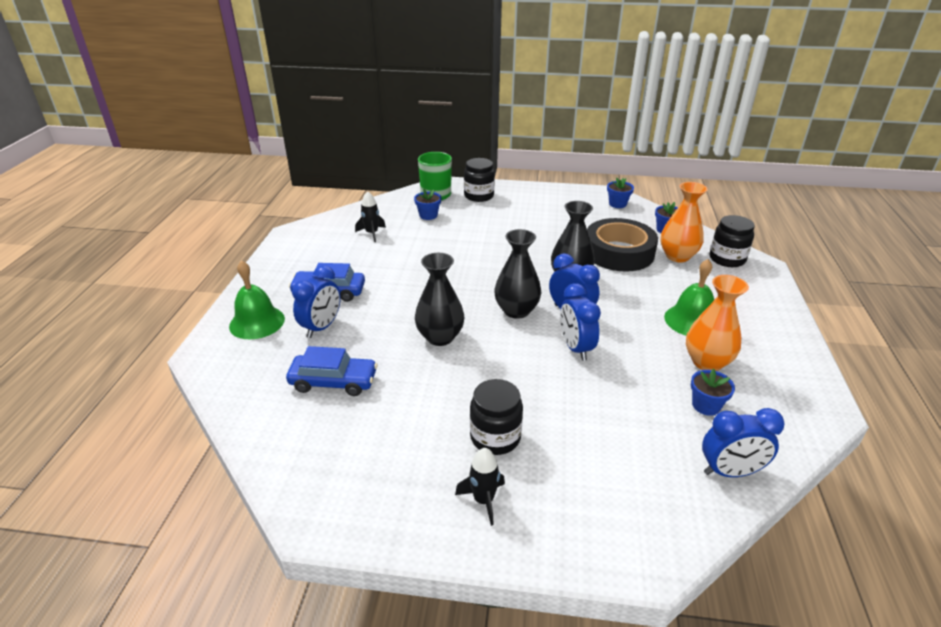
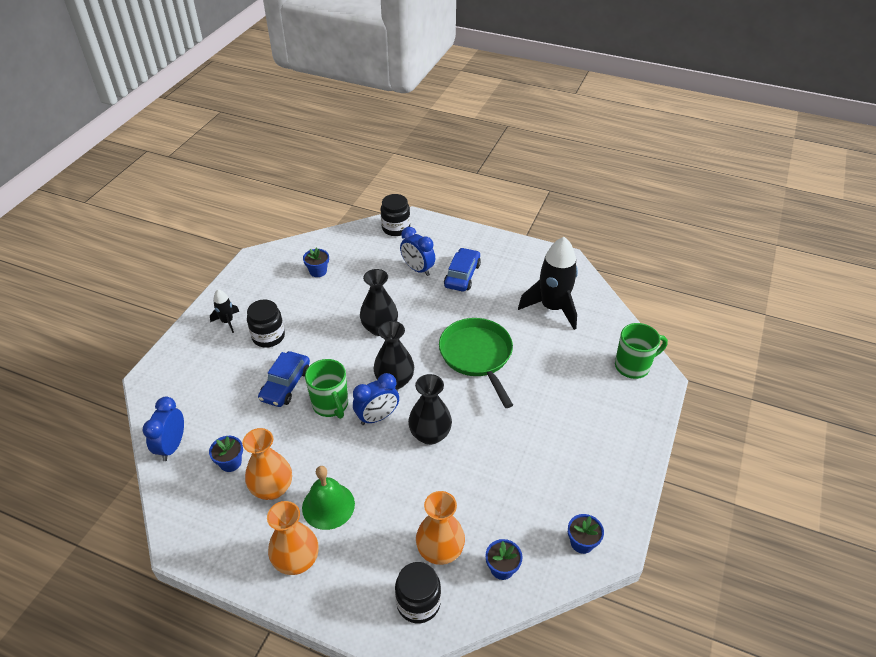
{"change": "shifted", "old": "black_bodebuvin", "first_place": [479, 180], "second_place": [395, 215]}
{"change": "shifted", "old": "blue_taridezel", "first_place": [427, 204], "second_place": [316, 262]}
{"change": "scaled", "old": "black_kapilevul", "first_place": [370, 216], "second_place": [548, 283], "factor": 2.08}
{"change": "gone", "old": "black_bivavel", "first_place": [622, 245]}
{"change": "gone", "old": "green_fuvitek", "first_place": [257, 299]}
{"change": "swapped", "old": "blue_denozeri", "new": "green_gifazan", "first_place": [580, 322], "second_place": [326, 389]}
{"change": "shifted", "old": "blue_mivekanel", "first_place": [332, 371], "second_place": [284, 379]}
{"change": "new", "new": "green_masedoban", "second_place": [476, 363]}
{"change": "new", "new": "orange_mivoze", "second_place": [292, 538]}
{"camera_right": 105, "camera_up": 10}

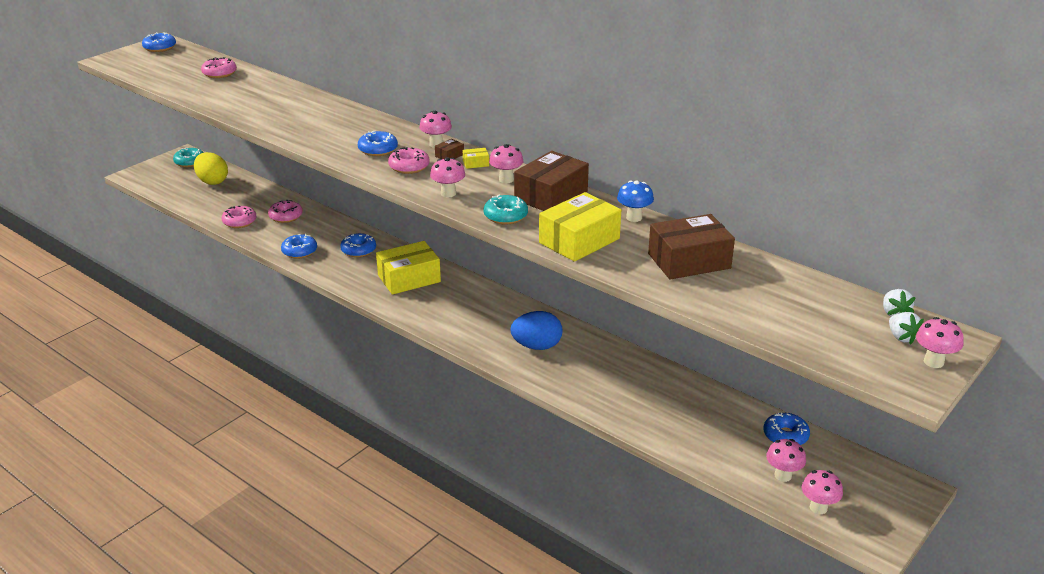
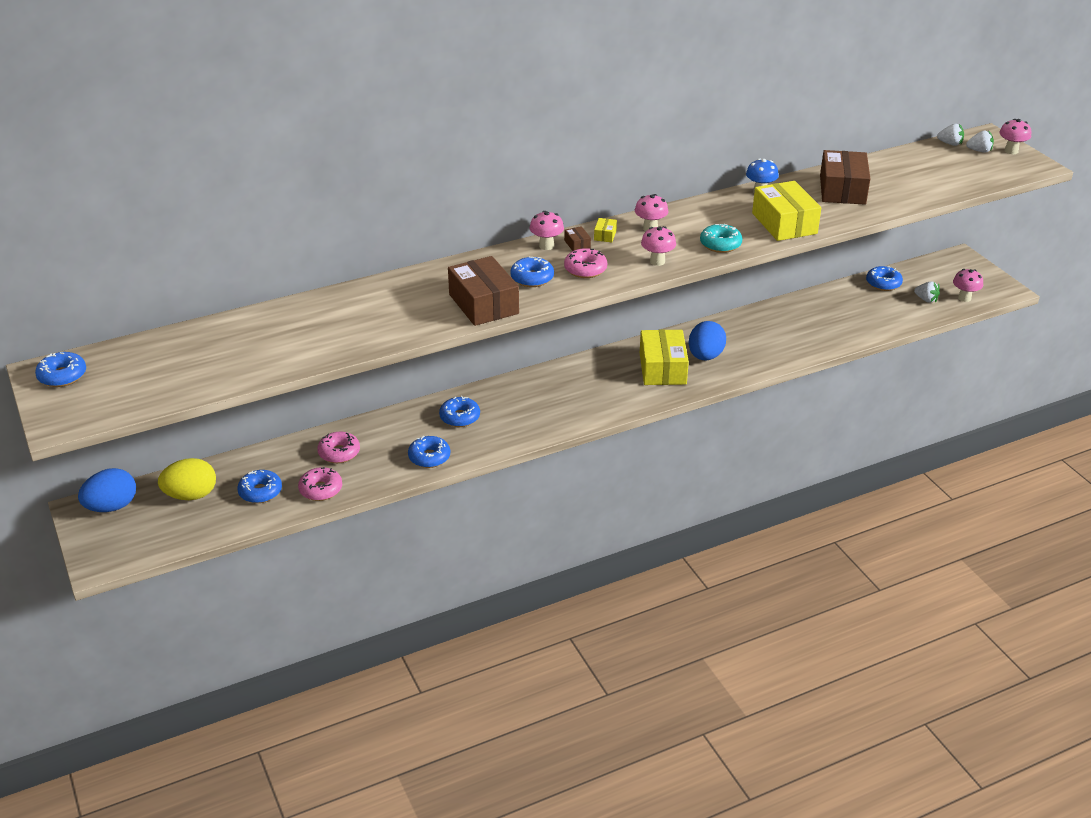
{"change": "gone", "old": "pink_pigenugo", "first_place": [219, 67]}
{"change": "swapped", "old": "turquoise_pigenugo", "new": "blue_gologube", "first_place": [188, 157], "second_place": [107, 490]}
{"change": "shifted", "old": "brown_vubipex", "first_place": [551, 181], "second_place": [483, 291]}
{"change": "shifted", "old": "yellow_vubipex", "first_place": [408, 268], "second_place": [664, 357]}
{"change": "swapped", "old": "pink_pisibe", "new": "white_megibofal", "first_place": [786, 460], "second_place": [927, 292]}
{"change": "new", "new": "blue_pigenugo", "second_place": [259, 486]}
{"camera_right": -65, "camera_up": 5}

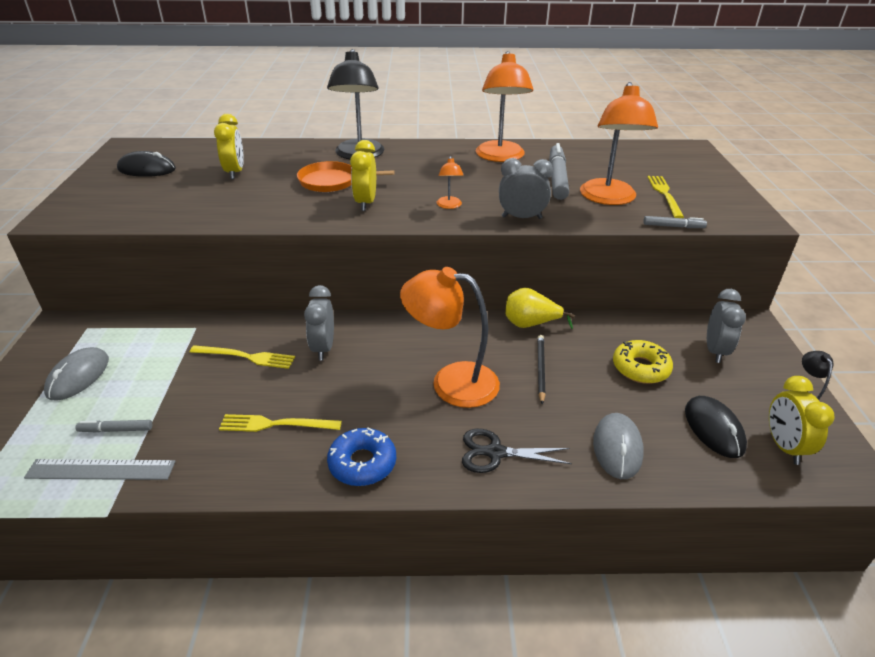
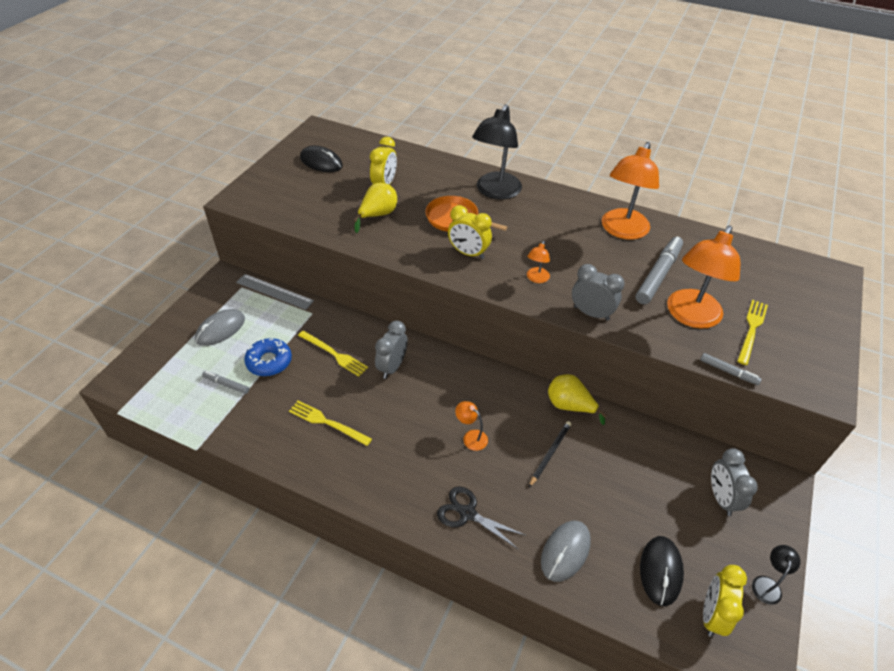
{"change": "rotated", "old": "yellow_denozeri", "first_place": [363, 175], "second_place": [470, 232], "degrees": -90}
{"change": "scaled", "old": "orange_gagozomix", "first_place": [450, 337], "second_place": [471, 426], "factor": 0.44}
{"change": "rotated", "old": "grey_denozeri", "first_place": [726, 326], "second_place": [734, 482], "degrees": 135}
{"change": "gone", "old": "yellow_pigenugo", "first_place": [643, 362]}
{"change": "shifted", "old": "blue_pigenugo", "first_place": [361, 456], "second_place": [268, 357]}
{"change": "shifted", "old": "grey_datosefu", "first_place": [100, 469], "second_place": [275, 292]}
{"change": "new", "new": "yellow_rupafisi", "second_place": [375, 208]}
{"camera_right": 25, "camera_up": 10}

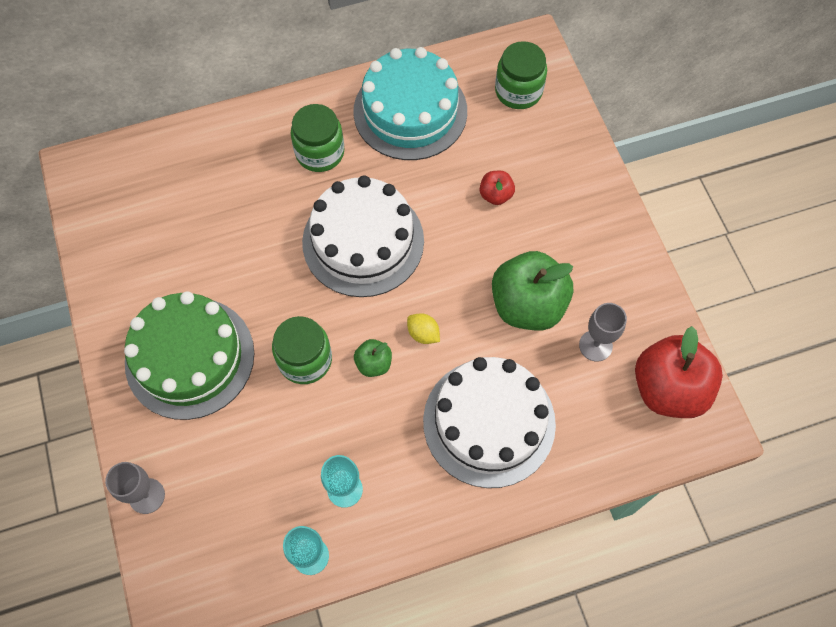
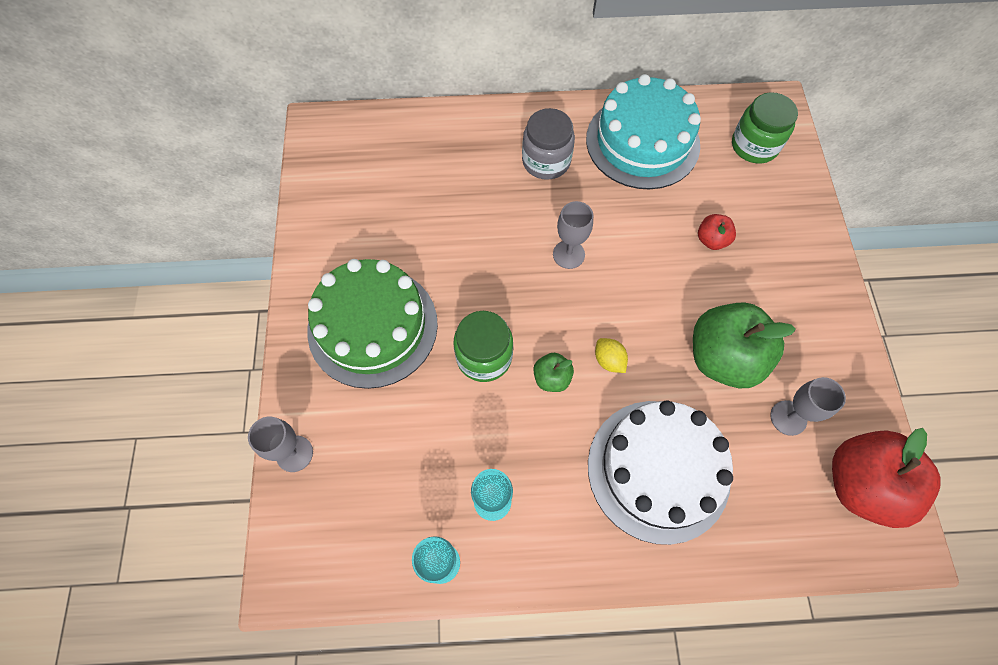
{"change": "repainted", "old": "green_bodebuvin", "new": "grey_bodebuvin", "first_place": [317, 138], "second_place": [548, 144]}
{"change": "swapped", "old": "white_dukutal", "new": "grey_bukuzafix", "first_place": [363, 236], "second_place": [573, 235]}
{"camera_right": 15, "camera_up": 0}

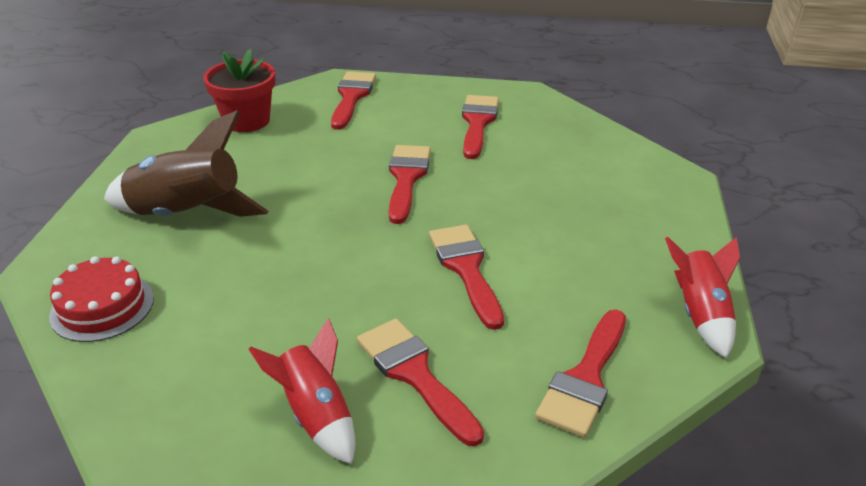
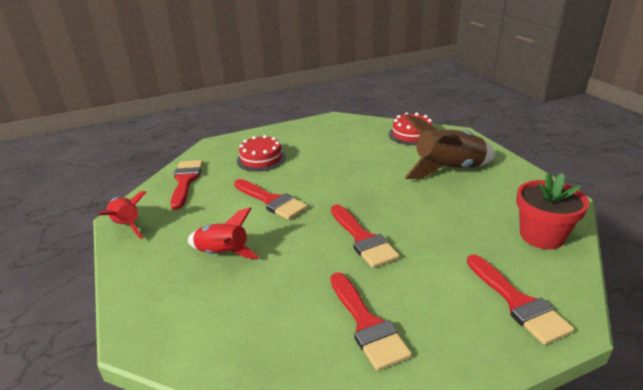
{"change": "shifted", "old": "red_kapilevul", "first_place": [302, 391], "second_place": [224, 233]}
{"change": "swapped", "old": "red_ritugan", "new": "red_dukutal", "first_place": [420, 382], "second_place": [261, 153]}
{"camera_right": 150, "camera_up": -5}

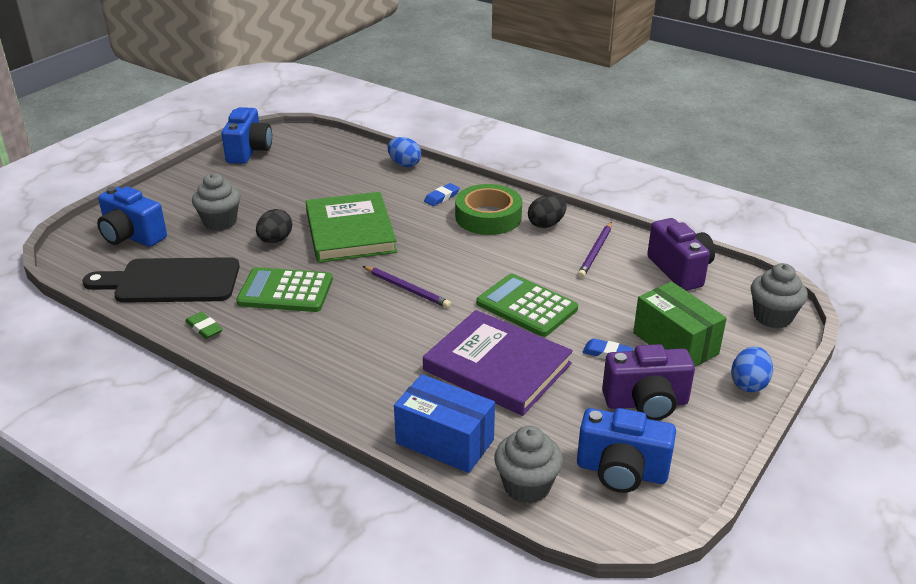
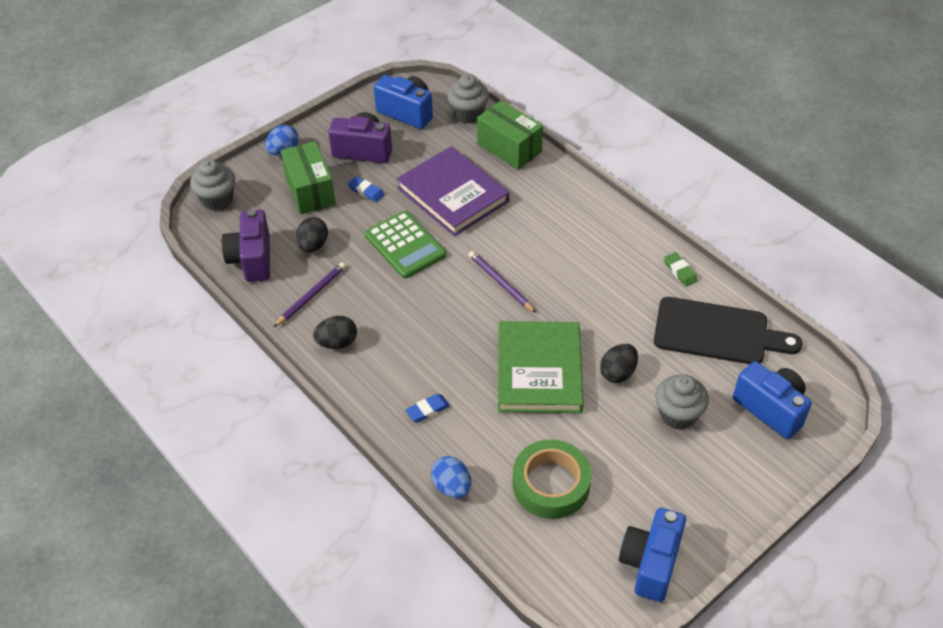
{"change": "shifted", "old": "green_bivavel", "first_place": [488, 209], "second_place": [552, 479]}
{"change": "gone", "old": "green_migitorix", "first_place": [284, 289]}
{"change": "repainted", "old": "blue_vubipex", "new": "green_vubipex", "first_place": [444, 423], "second_place": [510, 135]}
{"change": "new", "new": "black_gologube", "second_place": [312, 234]}
{"camera_right": -165, "camera_up": 15}

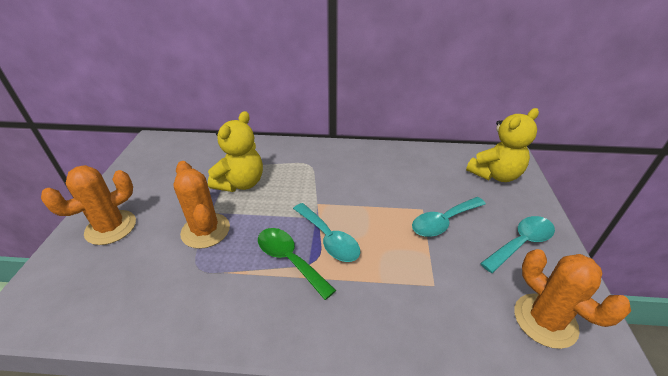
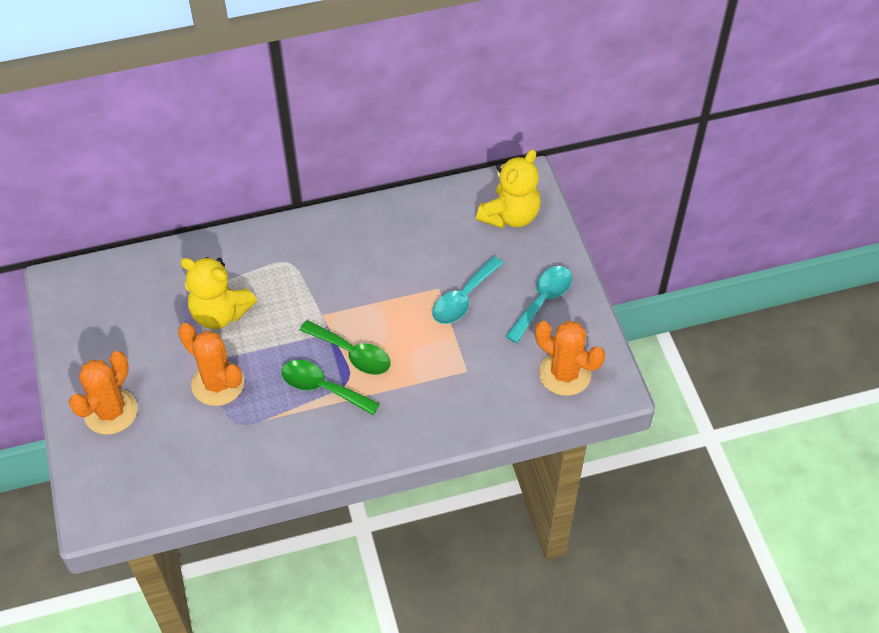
{"change": "rotated", "old": "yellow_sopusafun", "first_place": [235, 151], "second_place": [219, 293], "degrees": 105}
{"change": "repainted", "old": "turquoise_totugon", "new": "green_totugon", "first_place": [326, 232], "second_place": [345, 347]}
{"camera_right": -20, "camera_up": 15}

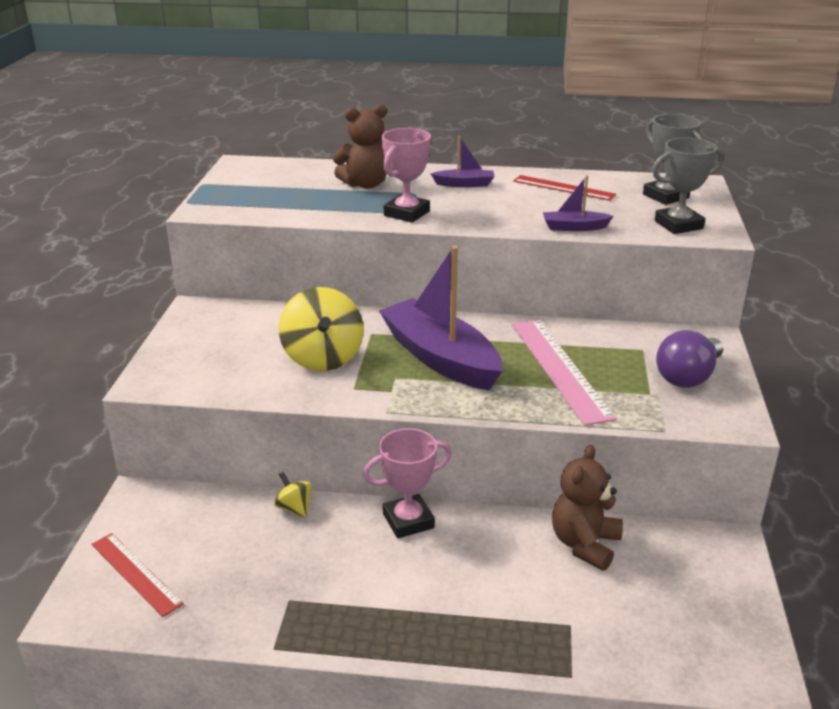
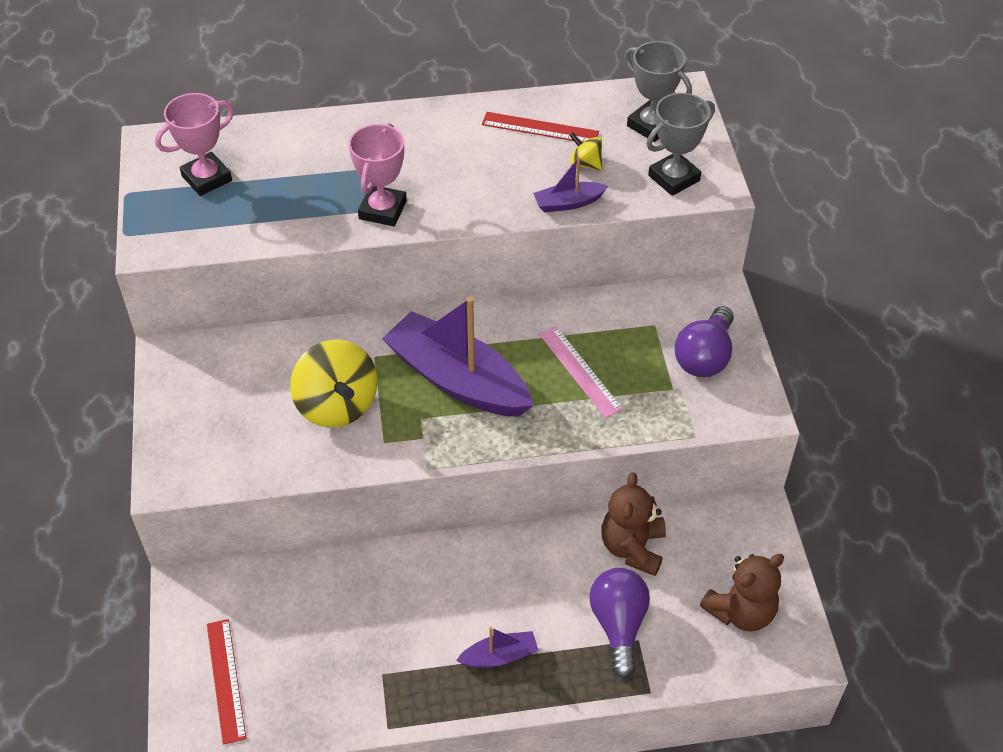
{"change": "shifted", "old": "brown_sopusafun", "first_place": [360, 146], "second_place": [742, 593]}
{"change": "shifted", "old": "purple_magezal", "first_place": [463, 161], "second_place": [497, 647]}
{"change": "scaled", "old": "pink_datosefu", "first_place": [564, 373], "second_place": [581, 372], "factor": 0.63}
{"change": "shifted", "old": "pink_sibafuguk", "first_place": [407, 483], "second_place": [194, 144]}
{"change": "shifted", "old": "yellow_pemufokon", "first_place": [293, 495], "second_place": [585, 151]}
{"change": "rotated", "old": "red_datosefu", "first_place": [137, 575], "second_place": [226, 682], "degrees": 45}
{"change": "new", "new": "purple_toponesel", "second_place": [620, 623]}
{"camera_right": -15, "camera_up": 20}

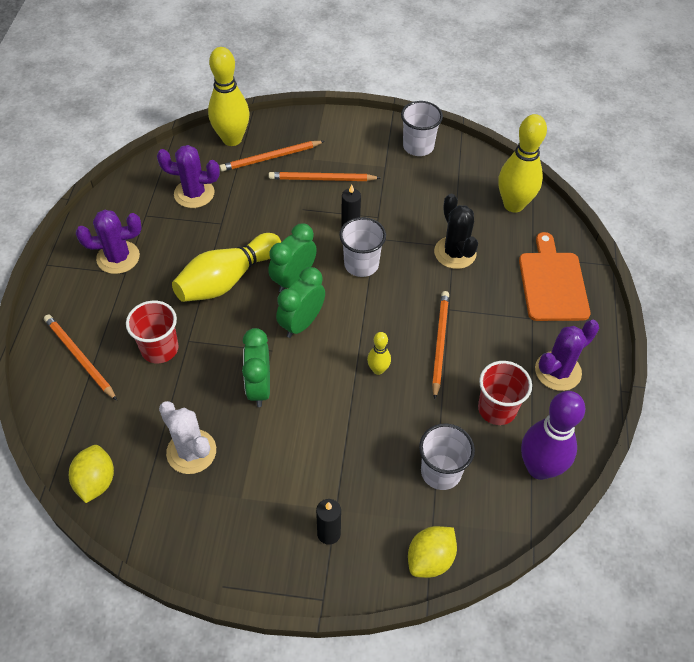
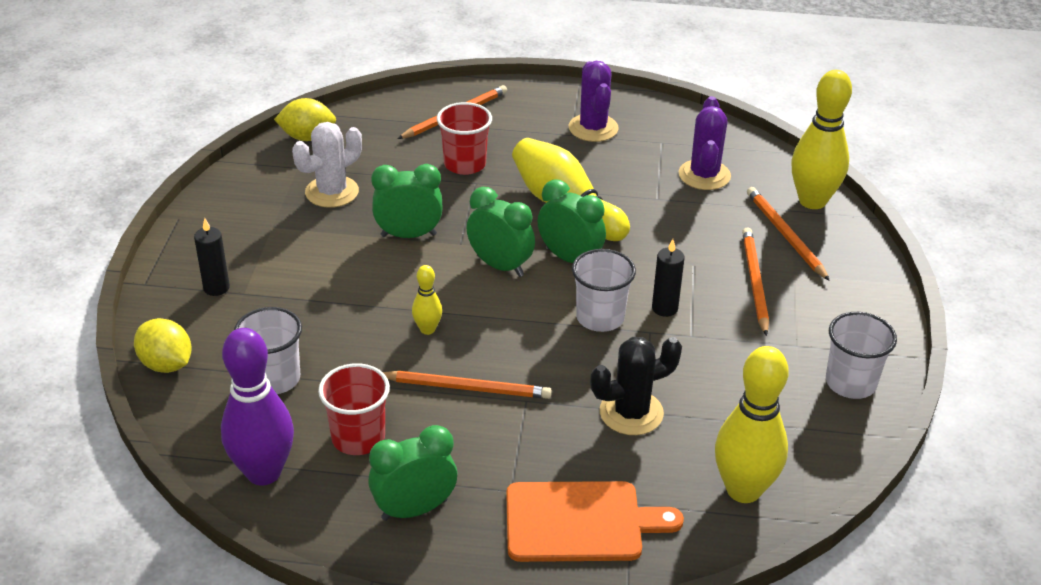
{"change": "swapped", "old": "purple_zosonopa", "new": "green_denozeri", "first_place": [567, 355], "second_place": [412, 473]}
{"camera_right": 90, "camera_up": -15}

